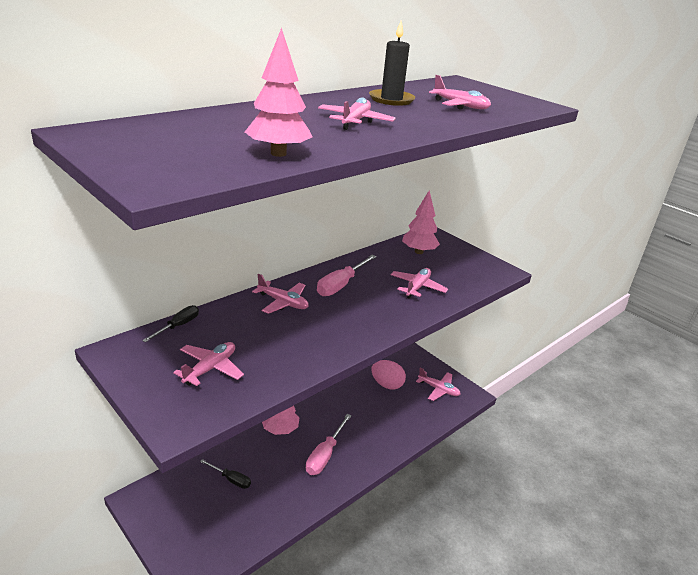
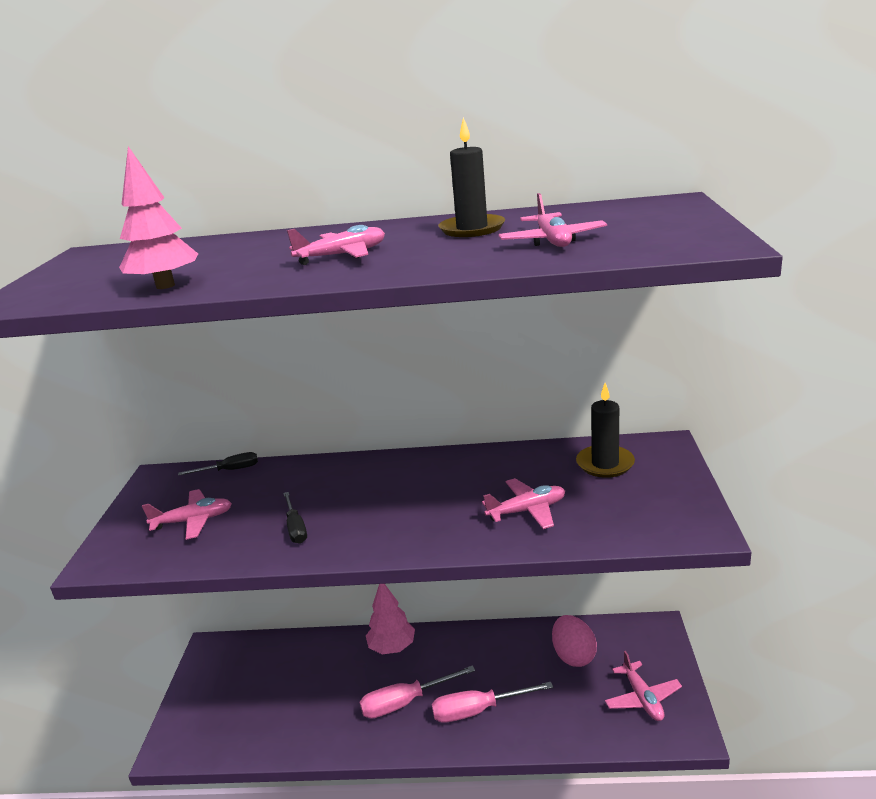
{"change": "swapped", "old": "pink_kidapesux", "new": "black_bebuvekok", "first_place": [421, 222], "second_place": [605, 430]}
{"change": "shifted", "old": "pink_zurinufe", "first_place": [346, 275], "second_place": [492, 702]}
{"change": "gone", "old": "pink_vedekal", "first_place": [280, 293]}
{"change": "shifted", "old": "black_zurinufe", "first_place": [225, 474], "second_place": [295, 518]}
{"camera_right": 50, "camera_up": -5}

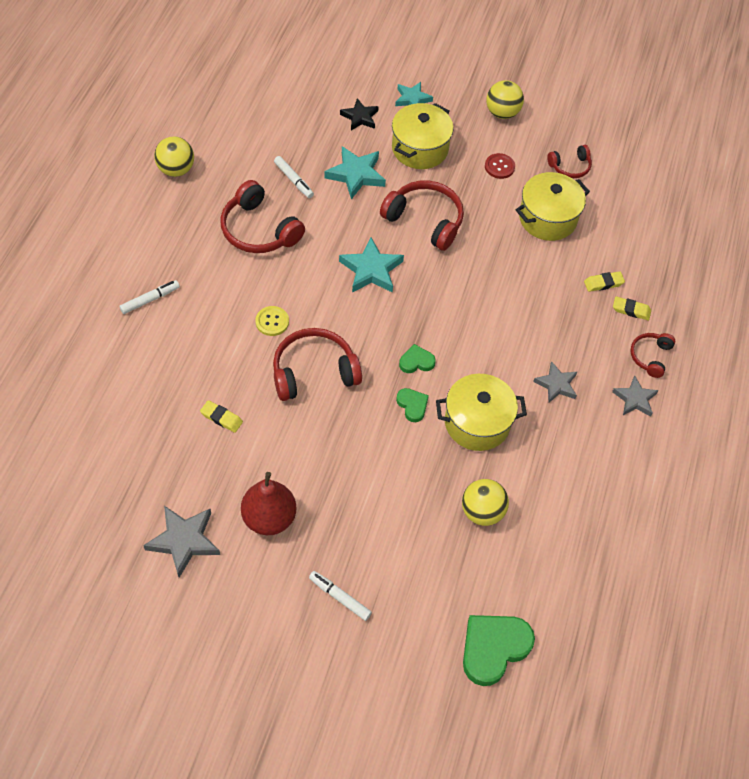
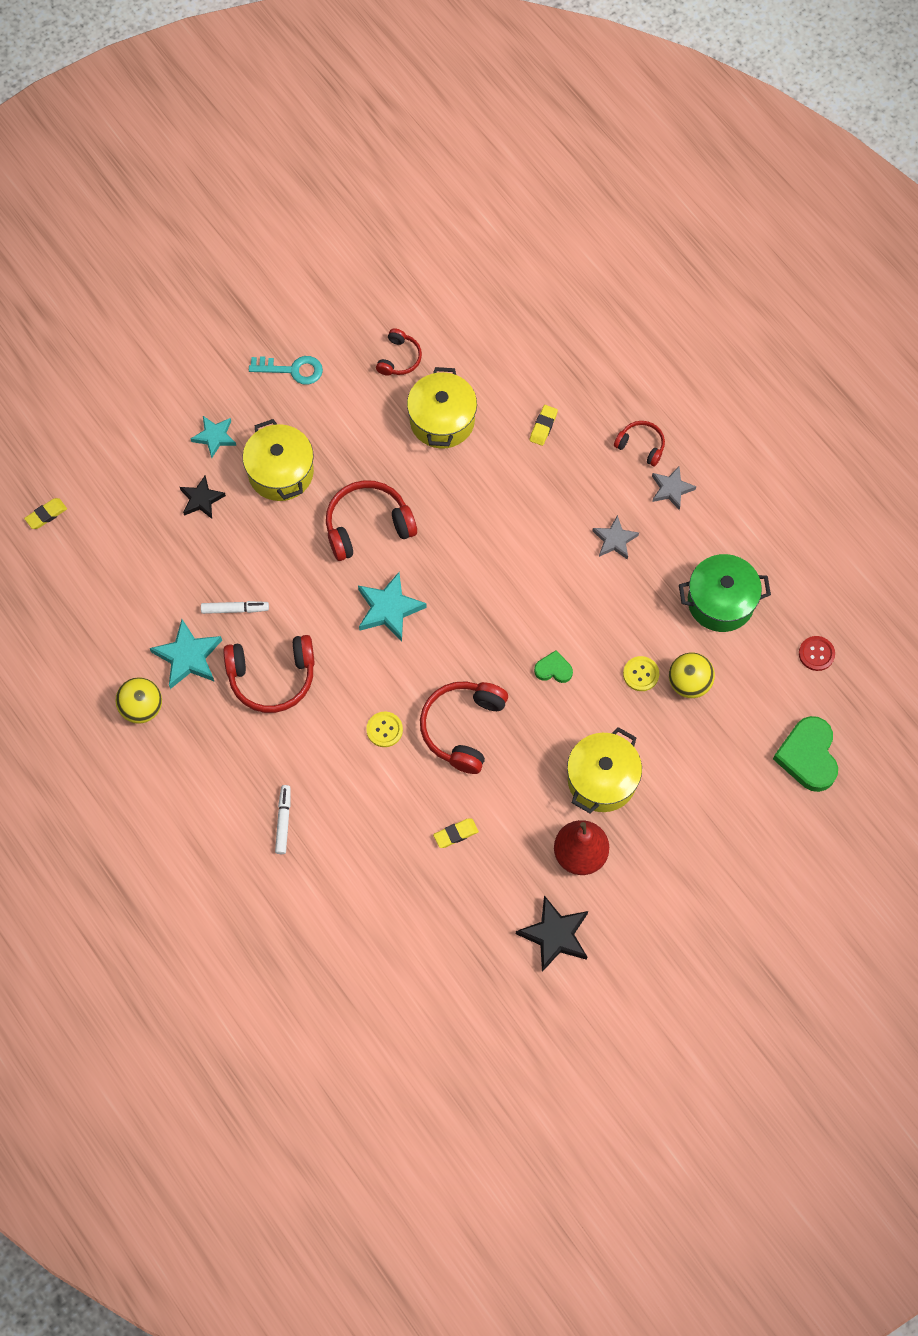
{"change": "swapped", "old": "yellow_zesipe", "new": "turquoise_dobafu", "first_place": [505, 99], "second_place": [286, 370]}
{"change": "shifted", "old": "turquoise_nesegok", "first_place": [355, 172], "second_place": [186, 654]}
{"change": "shifted", "old": "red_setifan", "first_place": [500, 166], "second_place": [817, 653]}
{"change": "shifted", "old": "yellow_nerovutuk", "first_place": [632, 308], "second_place": [45, 513]}
{"change": "rotated", "old": "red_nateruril", "first_place": [652, 355], "second_place": [639, 444], "degrees": 150}
{"change": "gone", "old": "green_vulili", "first_place": [417, 358]}
{"change": "shifted", "old": "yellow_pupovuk", "first_place": [481, 412], "second_place": [604, 770]}
{"change": "repainted", "old": "grey_nesegok", "new": "black_nesegok", "first_place": [181, 542], "second_place": [552, 933]}
{"change": "gone", "old": "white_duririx", "first_place": [340, 596]}
{"change": "new", "new": "green_pupovuk", "second_place": [725, 593]}
{"change": "new", "new": "yellow_setifan", "second_place": [641, 673]}
{"camera_right": -50, "camera_up": 10}

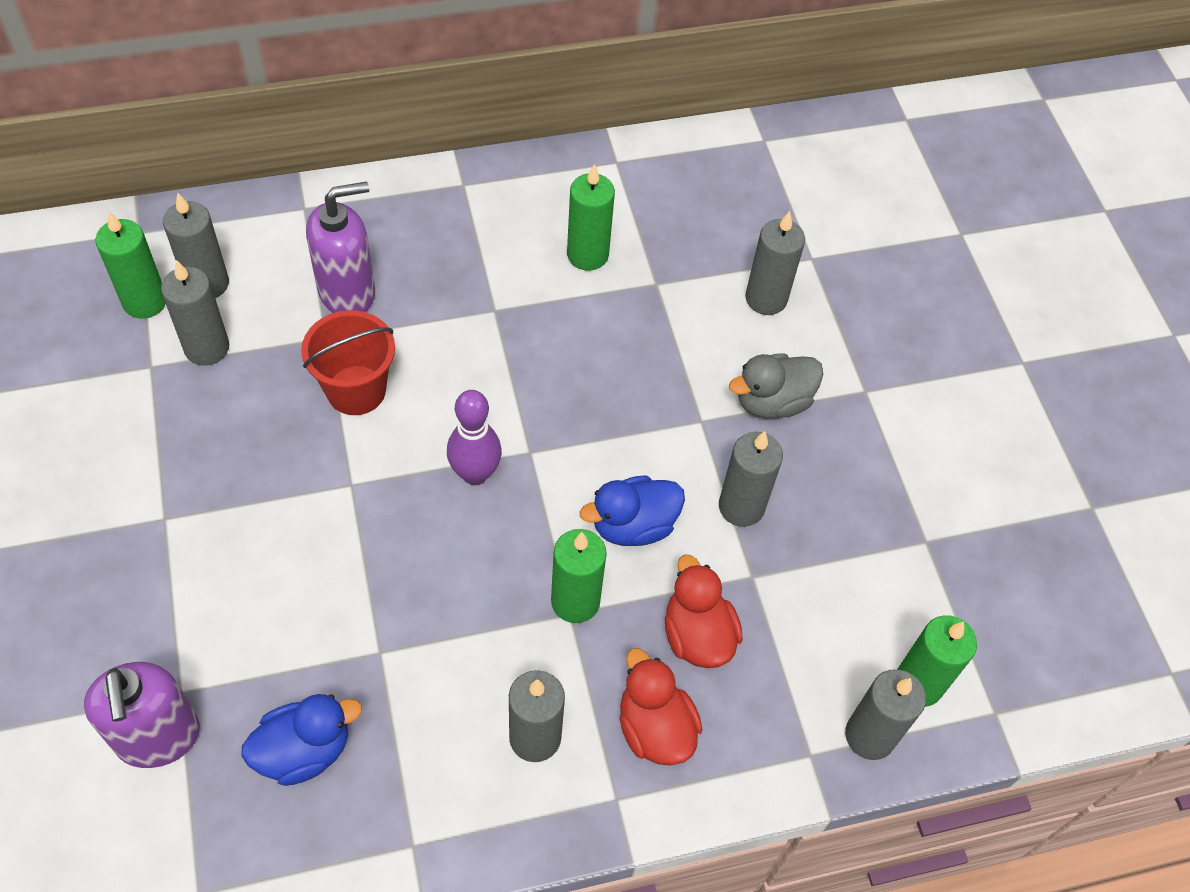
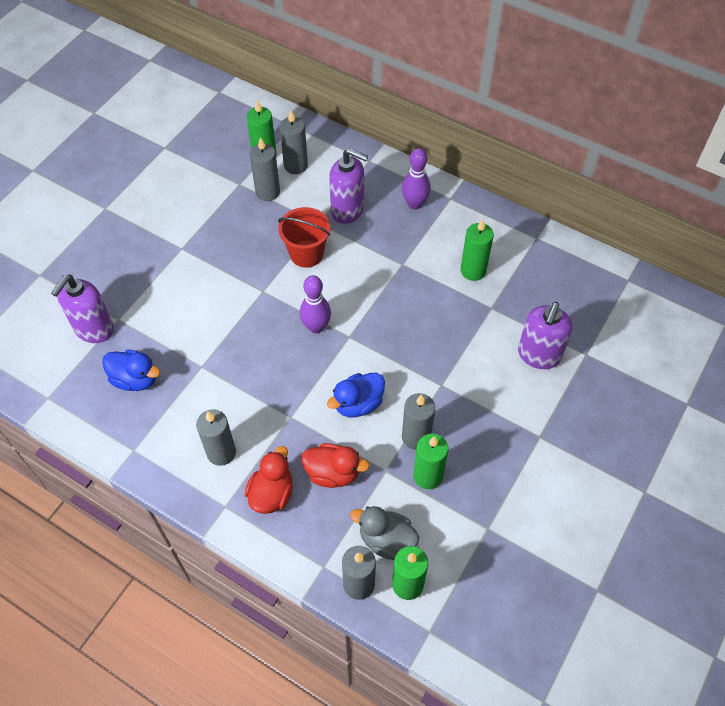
{"change": "swapped", "old": "grey_bebuvekok", "new": "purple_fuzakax", "first_place": [775, 263], "second_place": [545, 335]}
{"change": "shifted", "old": "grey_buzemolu", "first_place": [776, 386], "second_place": [384, 533]}
{"change": "rotated", "old": "blue_buzemolu", "first_place": [632, 510], "second_place": [356, 394], "degrees": -60}
{"change": "shifted", "old": "green_bebuvekok", "first_place": [579, 576], "second_place": [430, 462]}
{"change": "rotated", "old": "red_buzemolu", "first_place": [704, 611], "second_place": [335, 465], "degrees": 75}
{"change": "new", "new": "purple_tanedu", "second_place": [416, 179]}
{"camera_right": 50, "camera_up": 0}

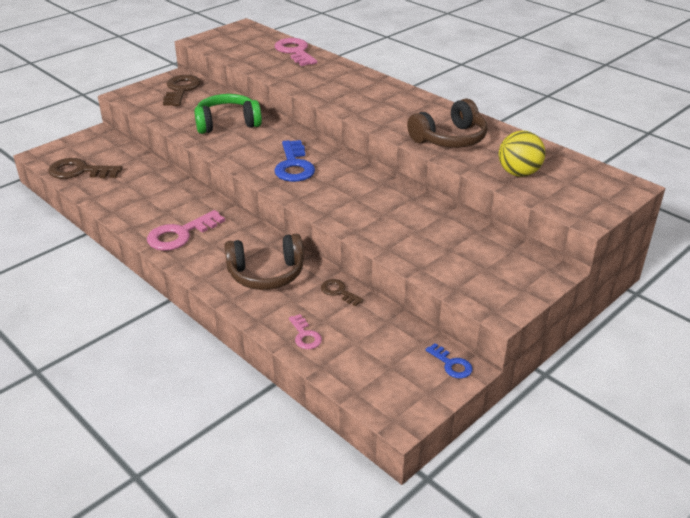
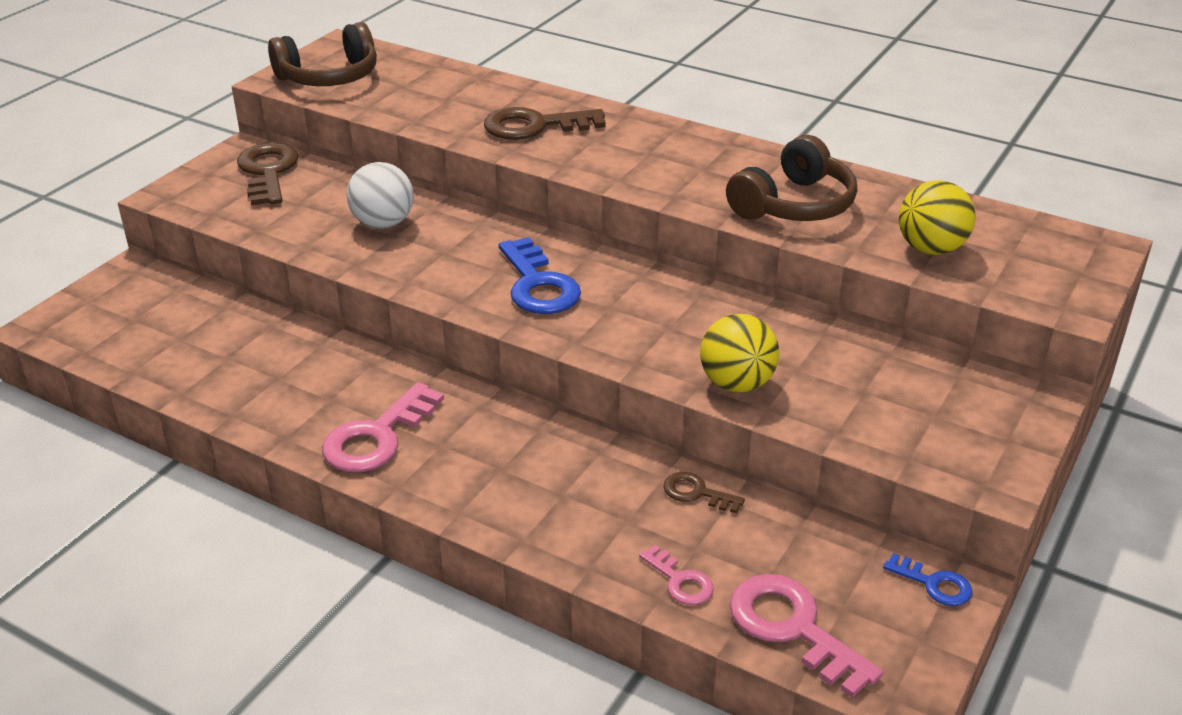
{"change": "shifted", "old": "pink_dobafu", "first_place": [295, 52], "second_place": [806, 636]}
{"change": "swapped", "old": "green_nateruril", "new": "white_zesipe", "first_place": [228, 114], "second_place": [380, 195]}
{"change": "shifted", "old": "brown_dobafu", "first_place": [85, 168], "second_place": [545, 123]}
{"change": "shifted", "old": "brown_nateruril", "first_place": [264, 262], "second_place": [322, 54]}
{"change": "new", "new": "yellow_zesipe", "second_place": [739, 353]}
{"camera_right": -15, "camera_up": 0}

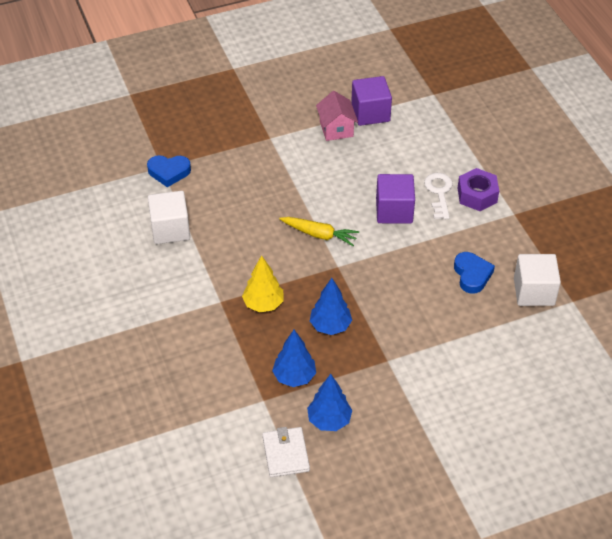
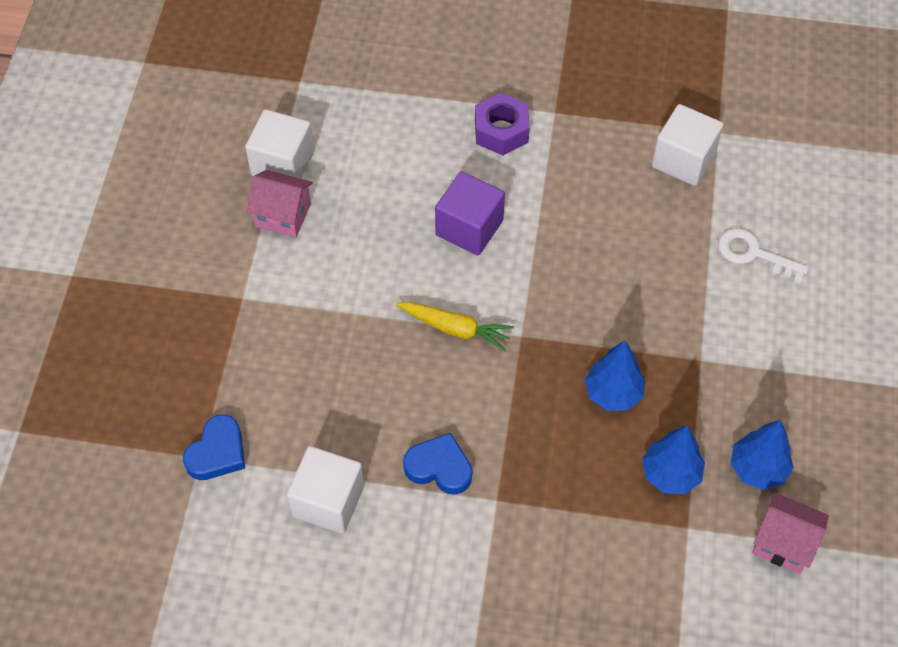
{"change": "repainted", "old": "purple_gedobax", "new": "white_gedobax", "first_place": [371, 101], "second_place": [279, 144]}
{"change": "shifted", "old": "white_dobafu", "first_place": [438, 196], "second_place": [763, 256]}
{"change": "rotated", "old": "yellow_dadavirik", "first_place": [319, 231], "second_place": [455, 327], "degrees": 60}
{"change": "shifted", "old": "blue_vulili", "first_place": [474, 273], "second_place": [437, 464]}
{"change": "gone", "old": "yellow_kidapesux", "first_place": [263, 283]}
{"change": "swapped", "old": "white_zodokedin", "new": "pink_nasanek", "first_place": [286, 452], "second_place": [790, 533]}
{"camera_right": -60, "camera_up": 10}

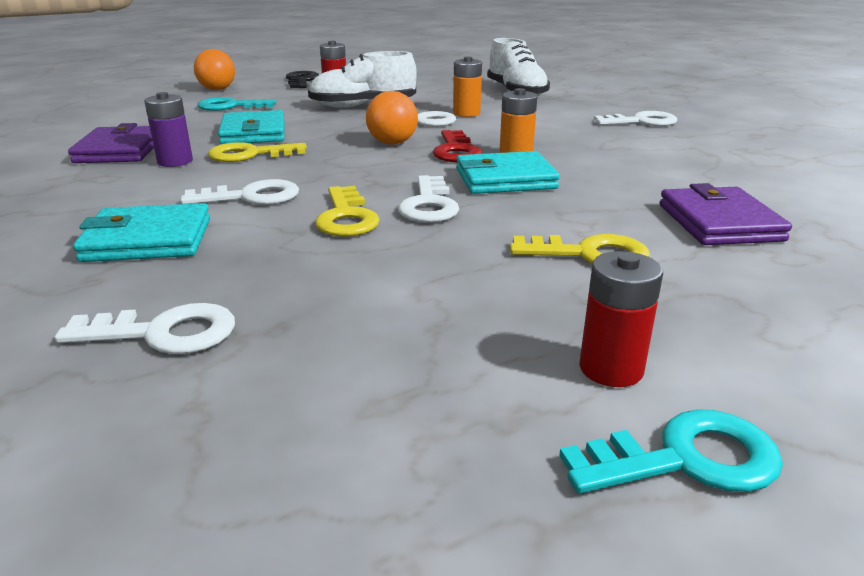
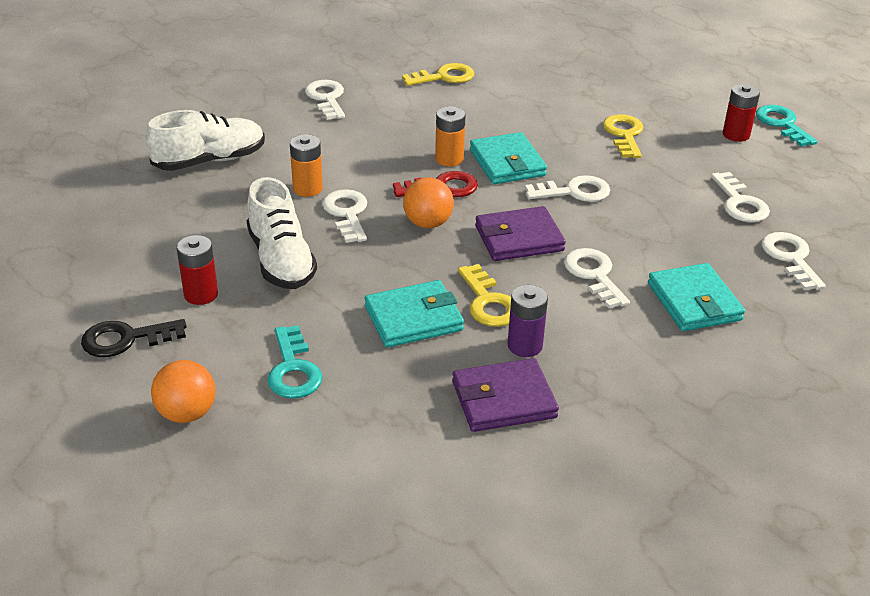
{"change": "shifted", "old": "purple_zodokedin", "first_place": [725, 214], "second_place": [520, 233]}
{"change": "shifted", "old": "yellow_dobafu", "first_place": [347, 211], "second_place": [438, 74]}
{"change": "new", "new": "white_dobafu", "second_place": [740, 197]}
{"camera_right": -100, "camera_up": 10}

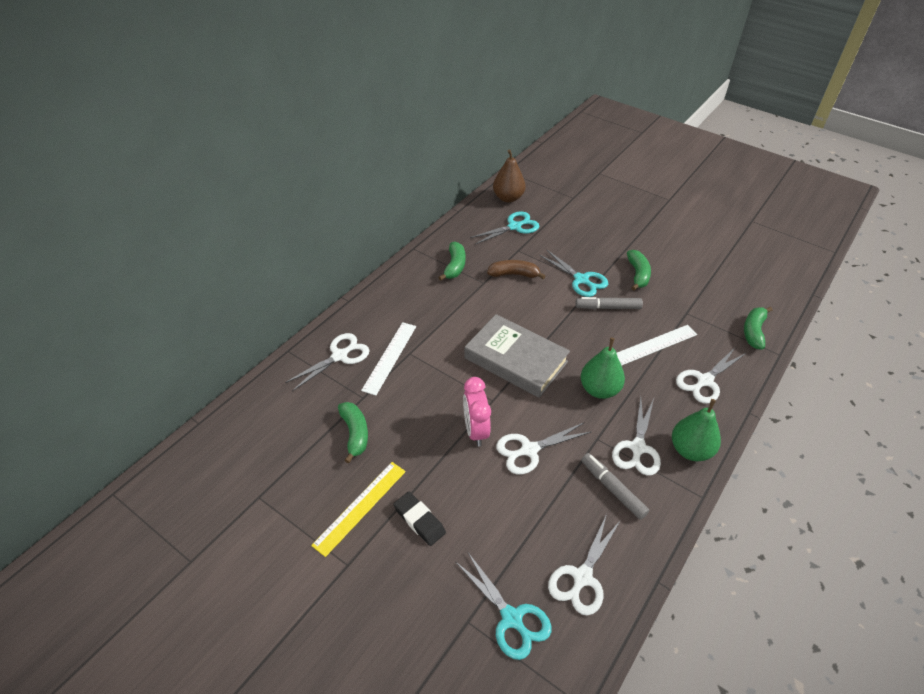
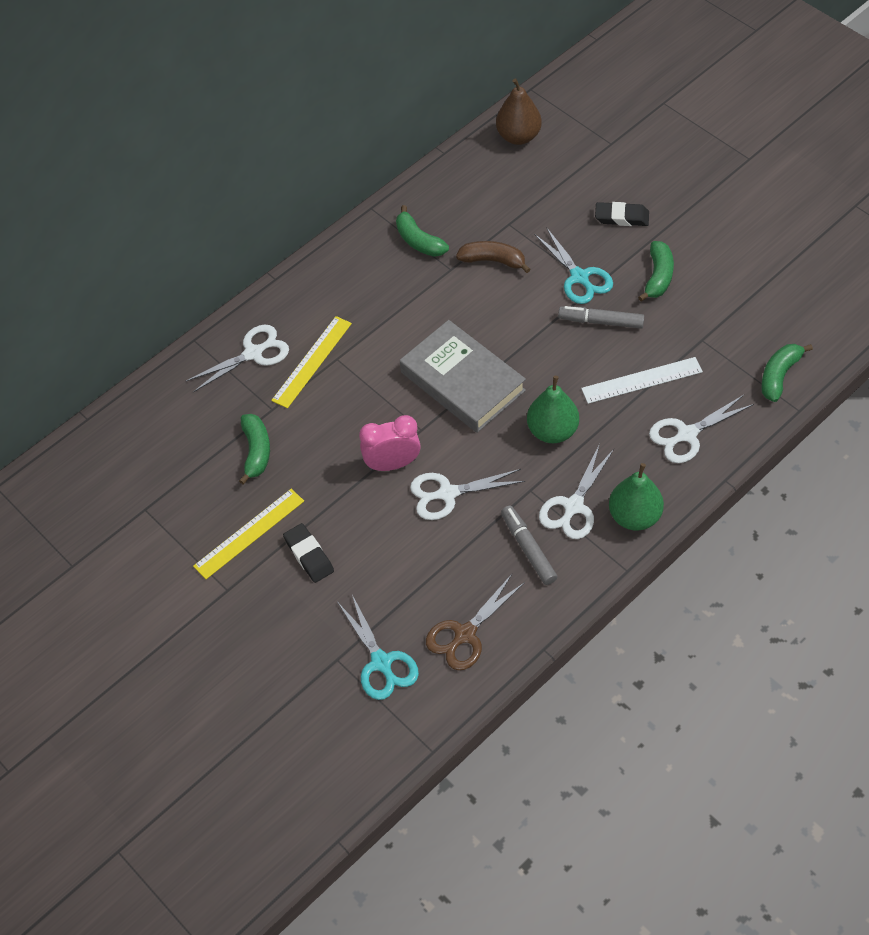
{"change": "gone", "old": "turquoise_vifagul", "first_place": [504, 227]}
{"change": "rotated", "old": "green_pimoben", "first_place": [452, 261], "second_place": [422, 231], "degrees": 120}
{"change": "repainted", "old": "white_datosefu", "new": "yellow_datosefu", "first_place": [388, 359], "second_place": [311, 362]}
{"change": "rotated", "old": "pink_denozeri", "first_place": [477, 412], "second_place": [390, 443], "degrees": 75}
{"change": "repainted", "old": "white_vifagul", "new": "brown_vifagul", "first_place": [584, 565], "second_place": [475, 622]}
{"change": "new", "new": "black_nerovutuk", "second_place": [622, 214]}
{"camera_right": 15, "camera_up": 10}

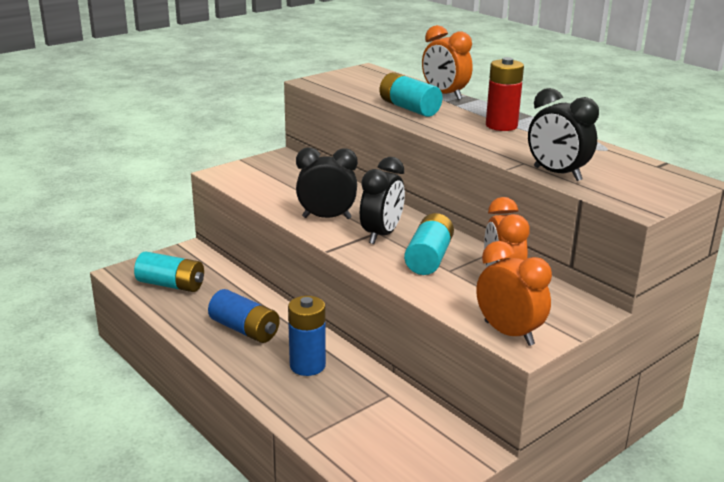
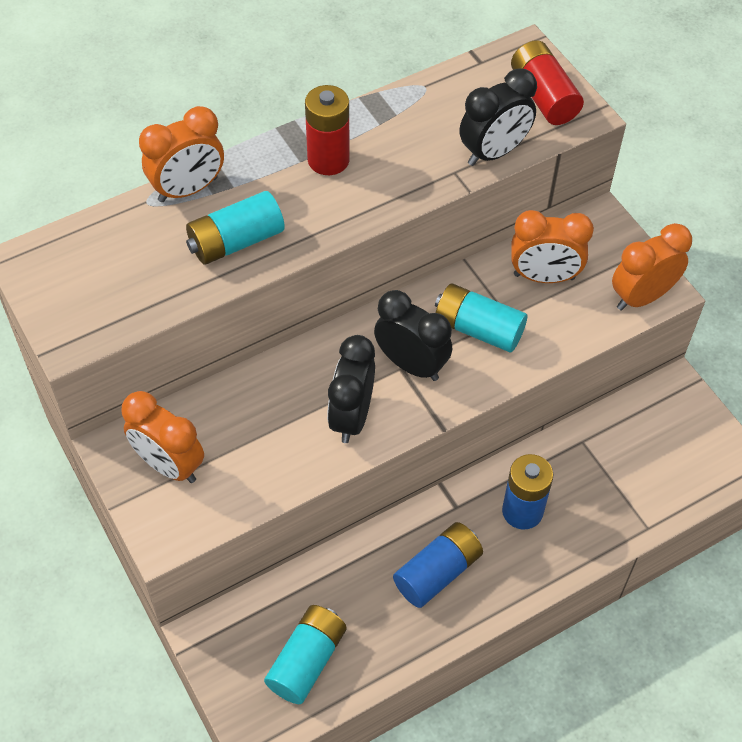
{"change": "new", "new": "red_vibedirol", "second_place": [547, 82]}
{"change": "new", "new": "orange_denozeri", "second_place": [163, 437]}
{"camera_right": -80, "camera_up": 30}

